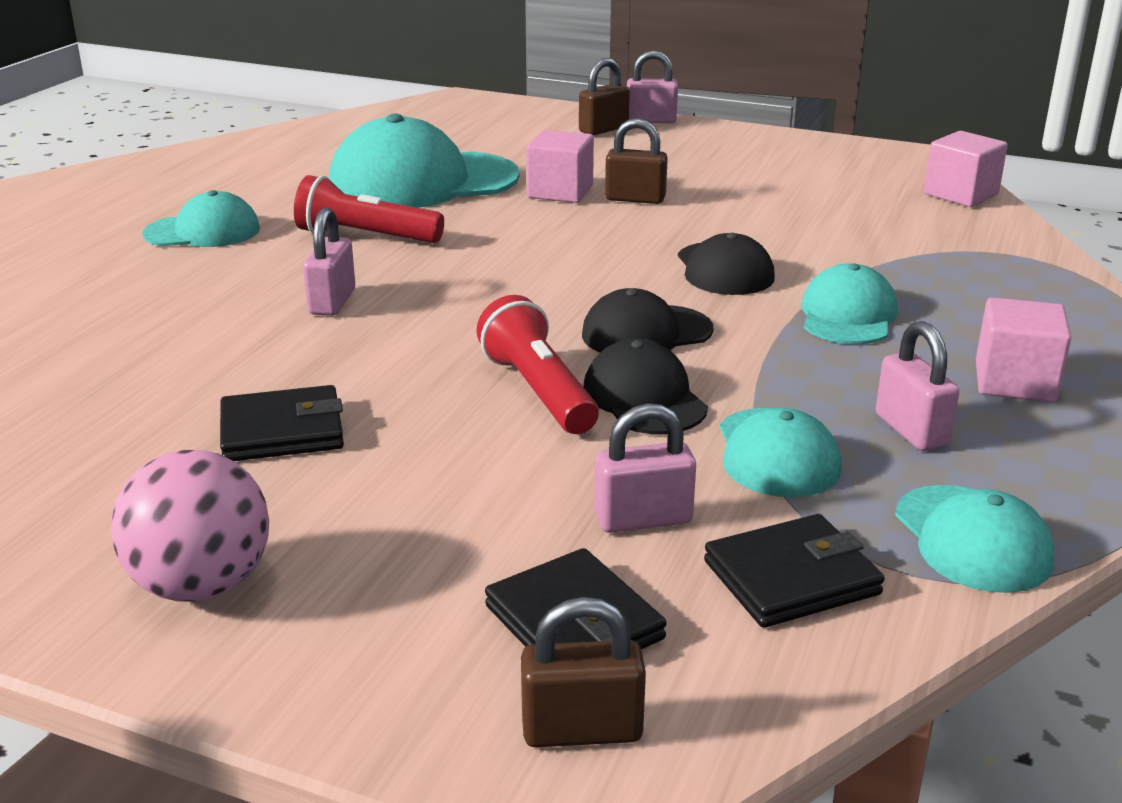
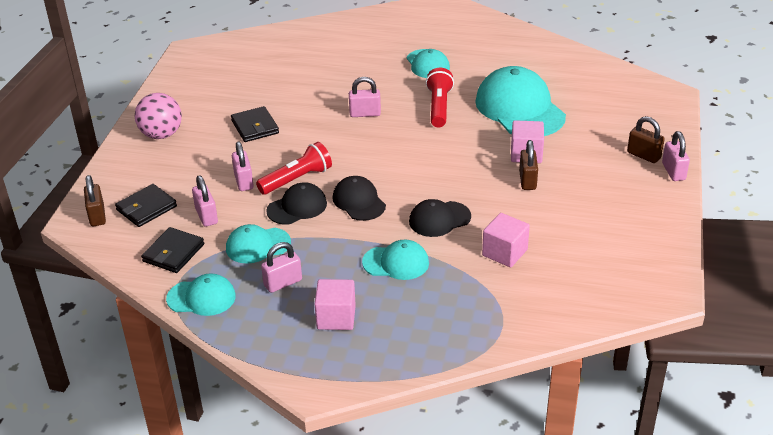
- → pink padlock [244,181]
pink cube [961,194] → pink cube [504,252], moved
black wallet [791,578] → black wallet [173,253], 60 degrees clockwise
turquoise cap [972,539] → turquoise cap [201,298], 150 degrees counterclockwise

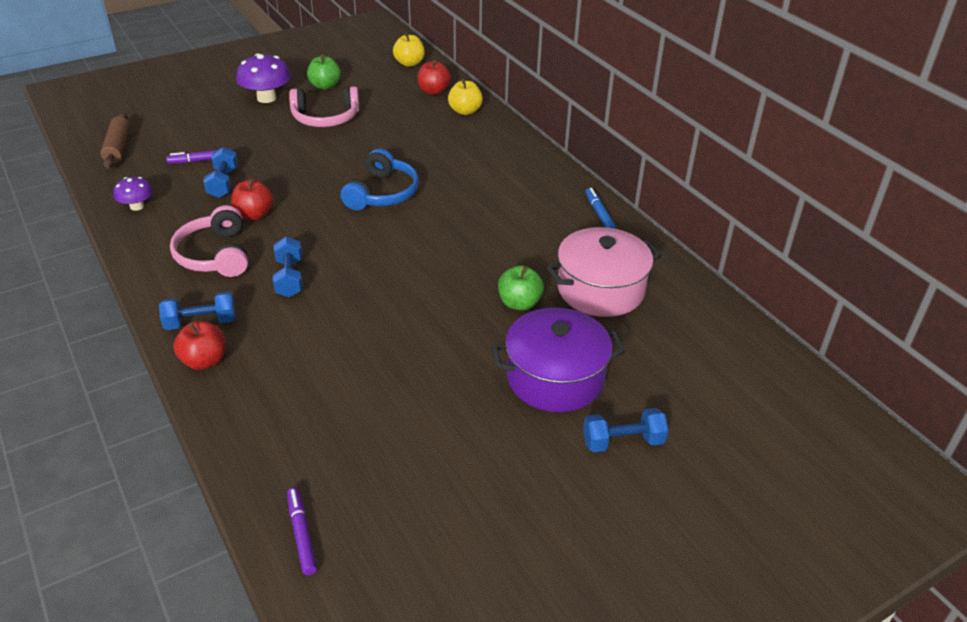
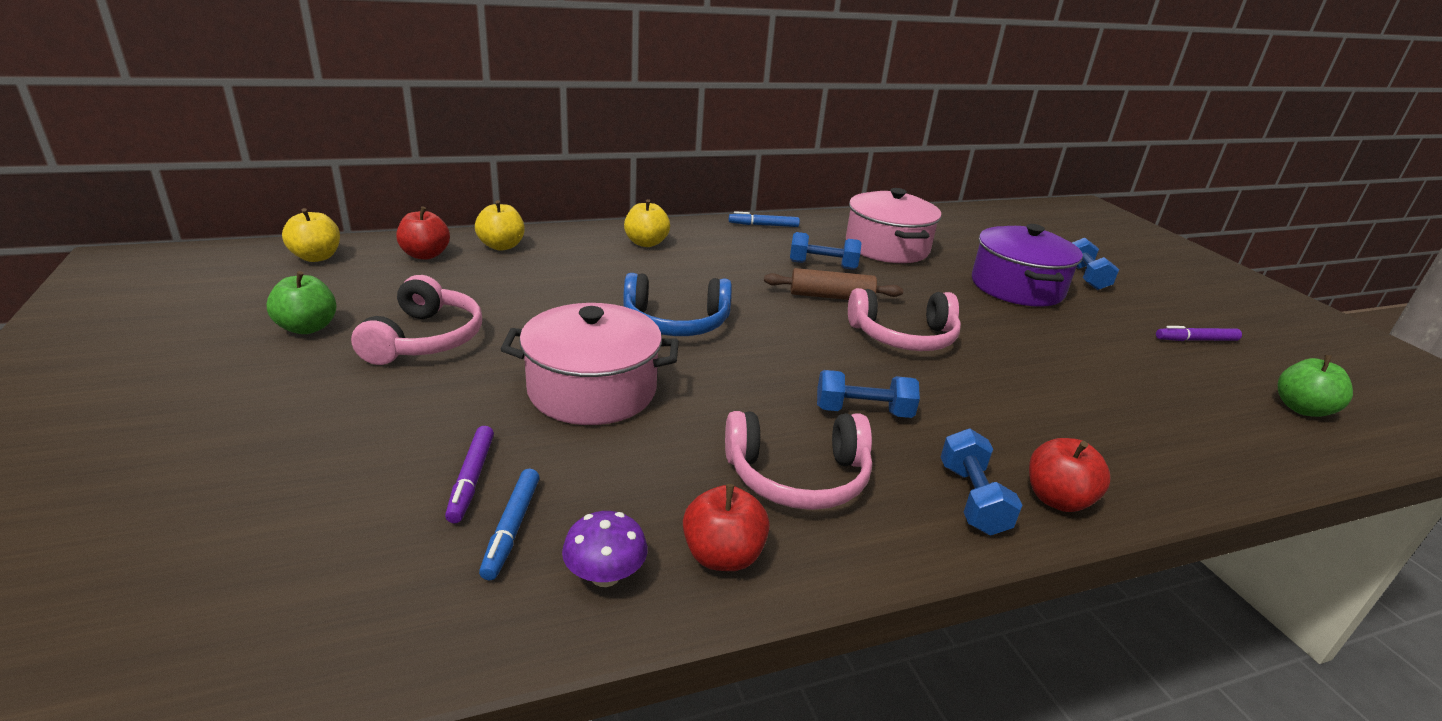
purple mushroom [266,98] → -
- → blue marker [511,528]
- → pink pot [592,390]
- → yellow apple [646,243]
- → pink headphones [903,337]
brown rolling pin [118,148] → brown rolling pin [831,296], moved
blue dumbbell [223,183] → blue dumbbell [822,265], moved
red apple [254,214] → red apple [723,555], moved
purple marker [302,534] → purple marker [1196,340], moved
green apple [519,303] → green apple [1302,409], moved
blue headphones [382,193] → blue headphones [676,323], 150 degrees clockwise

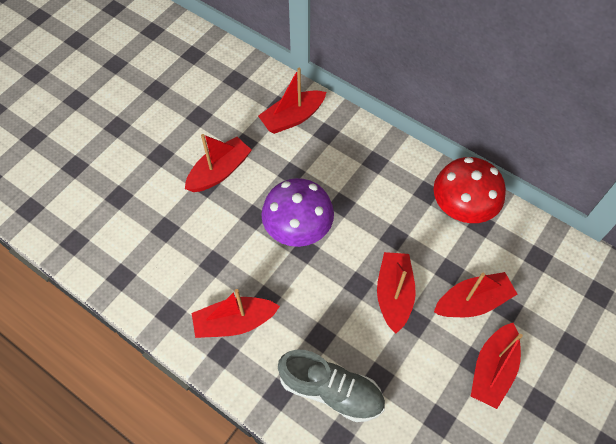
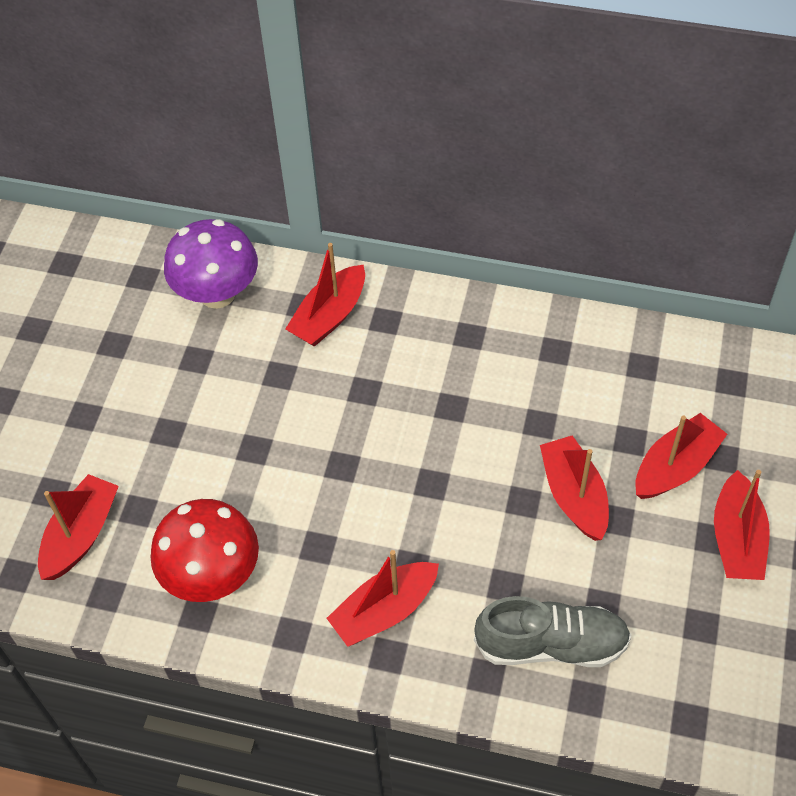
red boat [219,171] → red boat [81,535], moved
purple mushroom [298,230] → purple mushroom [217,293], moved
red mushroom [461,209] → red mushroom [212,575], moved

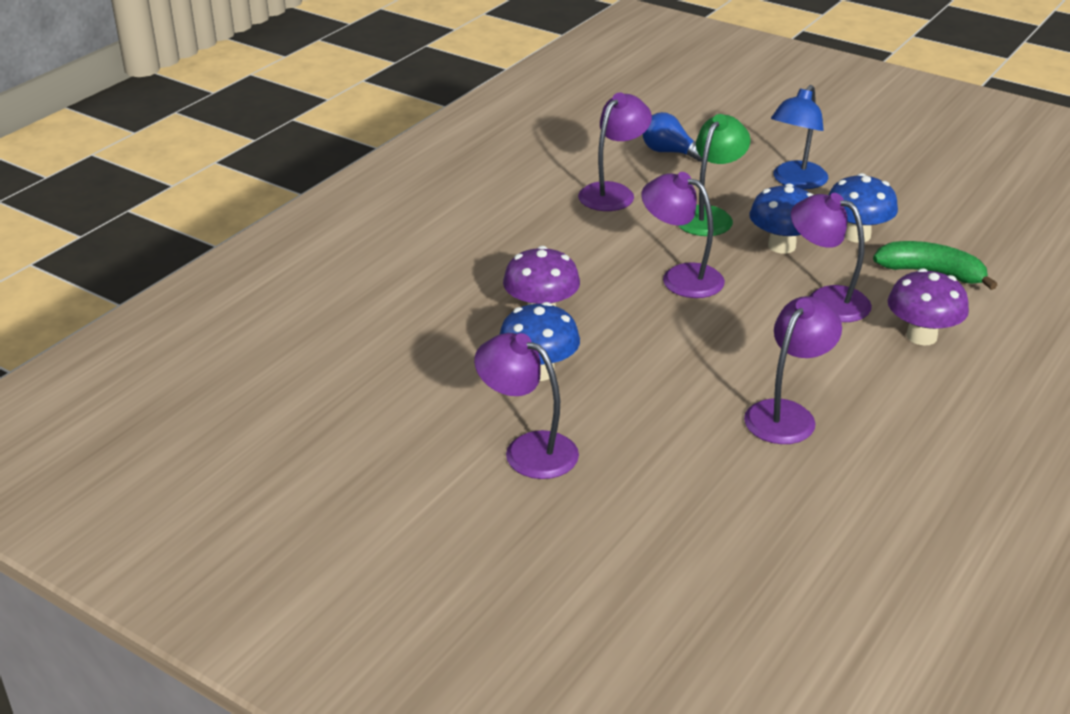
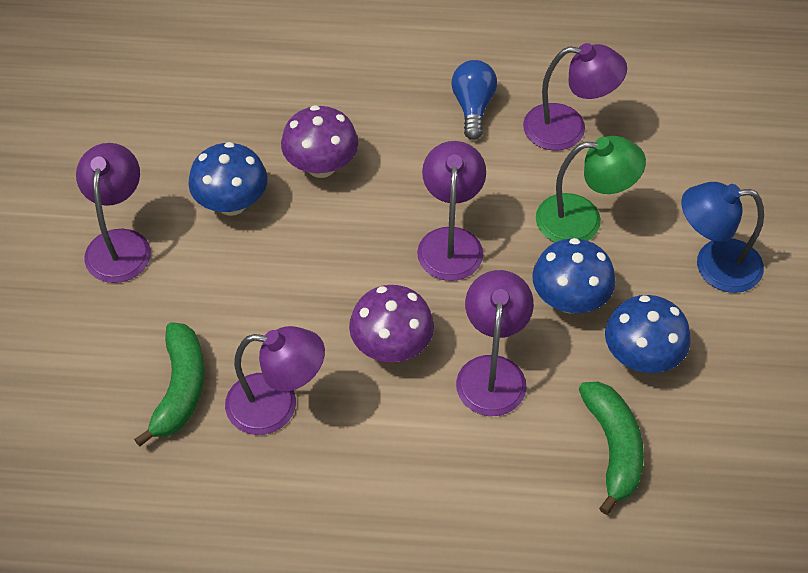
- → green banana [180,389]
blue light bulb [670,152] → blue light bulb [473,107], moved
purple mushroom [921,336] → purple mushroom [392,347], moved

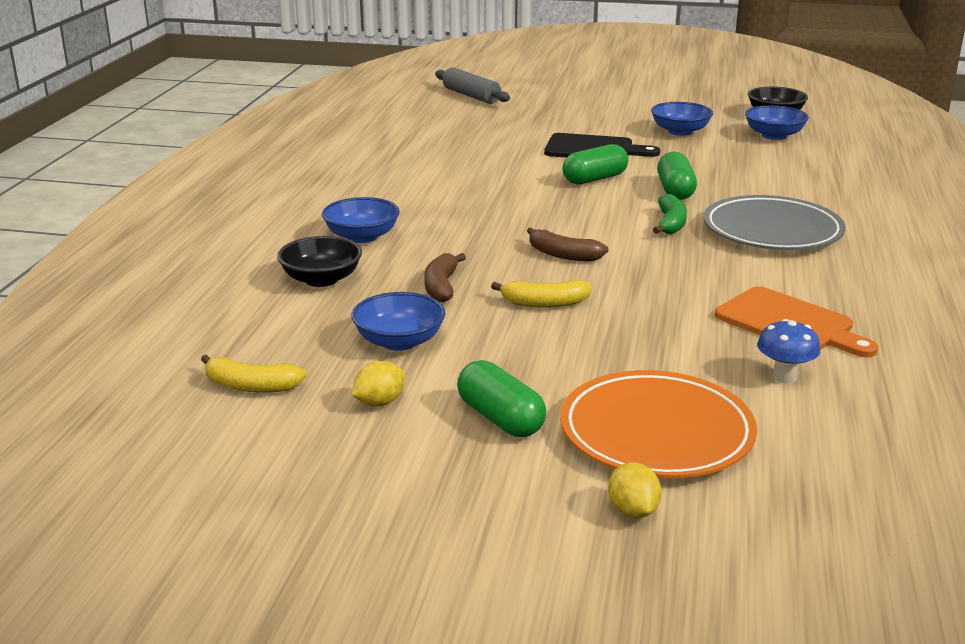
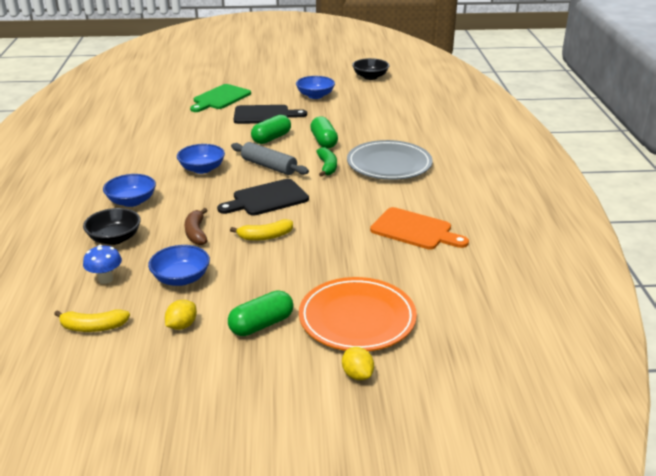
- → green cutting board [220,98]
grey rolling pin [471,96] → grey rolling pin [269,166], moved
blue bowl [774,135] → blue bowl [202,169], moved
blue mushroom [784,377] → blue mushroom [105,279], moved
brown banana [563,255] → black cutting board [267,199]
green capsule [500,418] → green capsule [261,325], 75 degrees counterclockwise

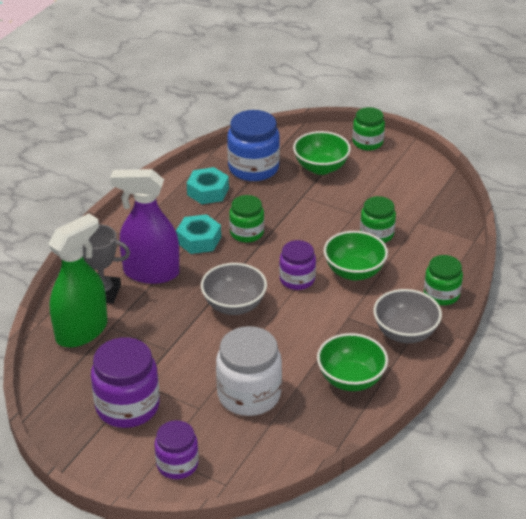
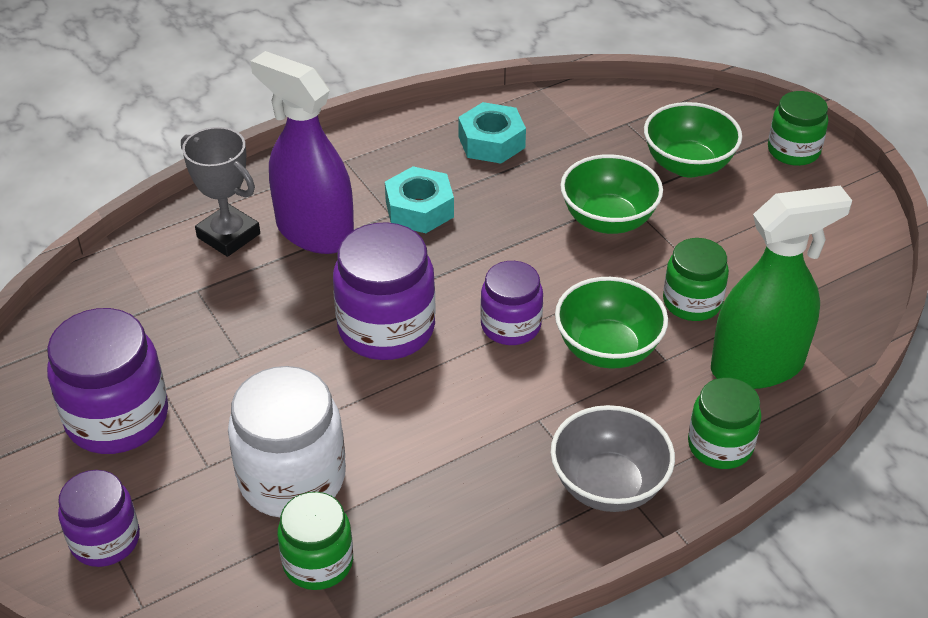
blue jar [253,168] → -
green spray bottle [82,331] → green spray bottle [757,366], moved
green jar [247,233] → green jar [318,562], moved
green bowl [351,379] → green bowl [608,220], moved
grey bowl [234,305] → purple jar [386,328]

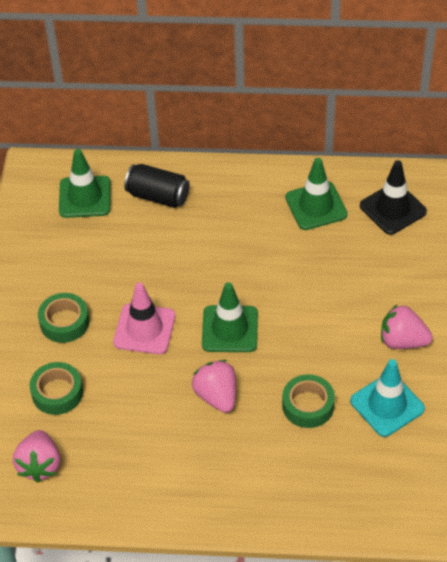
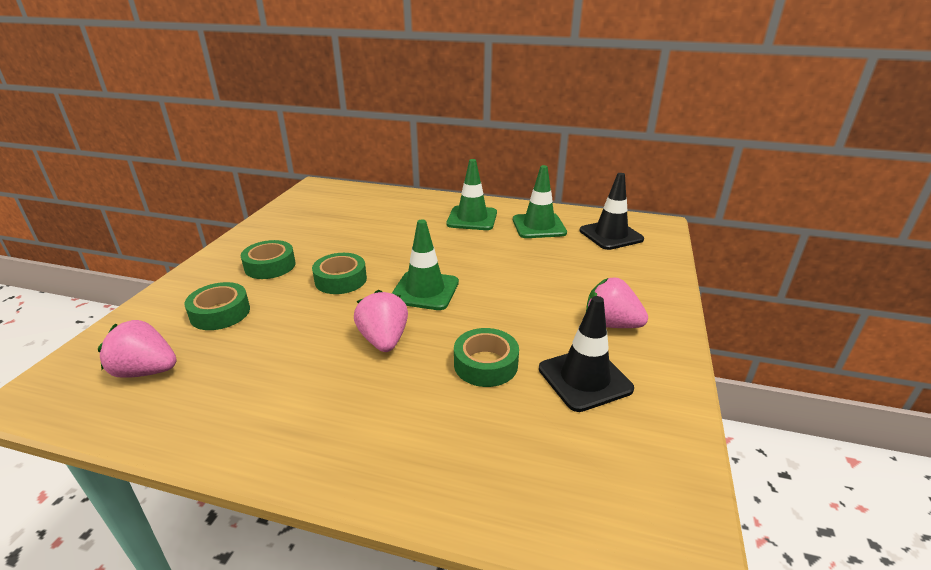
black can [158,196] → -
green traffic cone [85,197] → green traffic cone [472,218], moved
pink traffic cone [144,329] → green tape [340,280]
turquoise traffic cone [387,405] → black traffic cone [584,379]
pink strawberry [40,465] → pink strawberry [146,371], 90 degrees clockwise

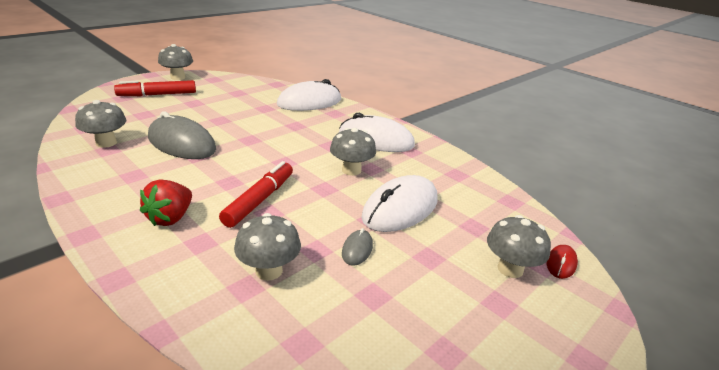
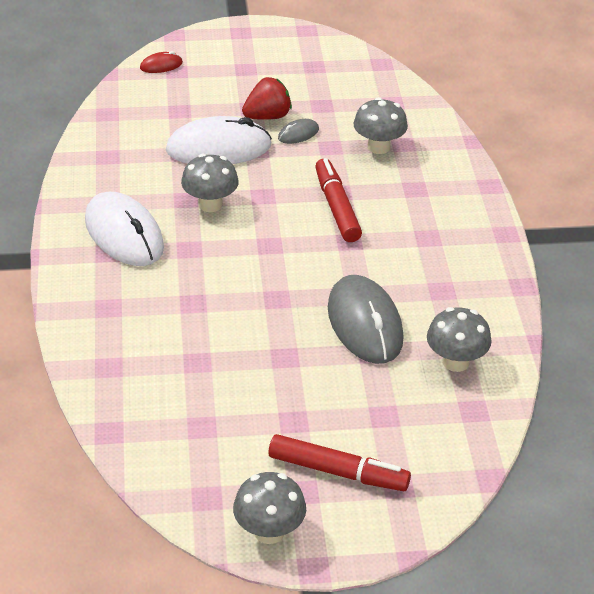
white mouse [309,102] → -
grey mushroom [510,269] → -
red strawberry [170,218] → red strawberry [267,117], moved
red marker [259,200] → red marker [337,207], 105 degrees clockwise

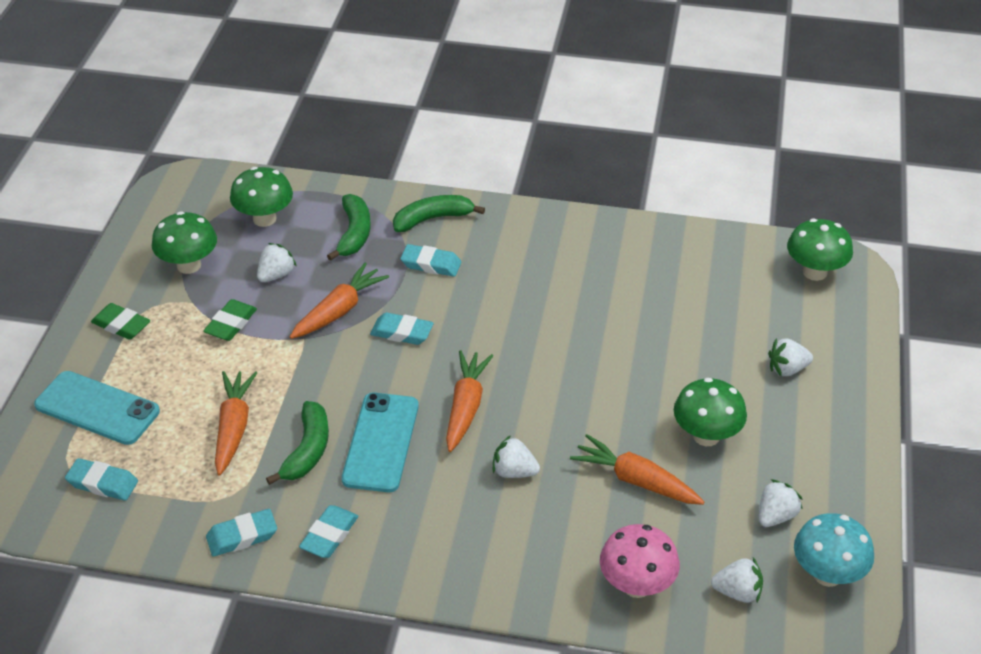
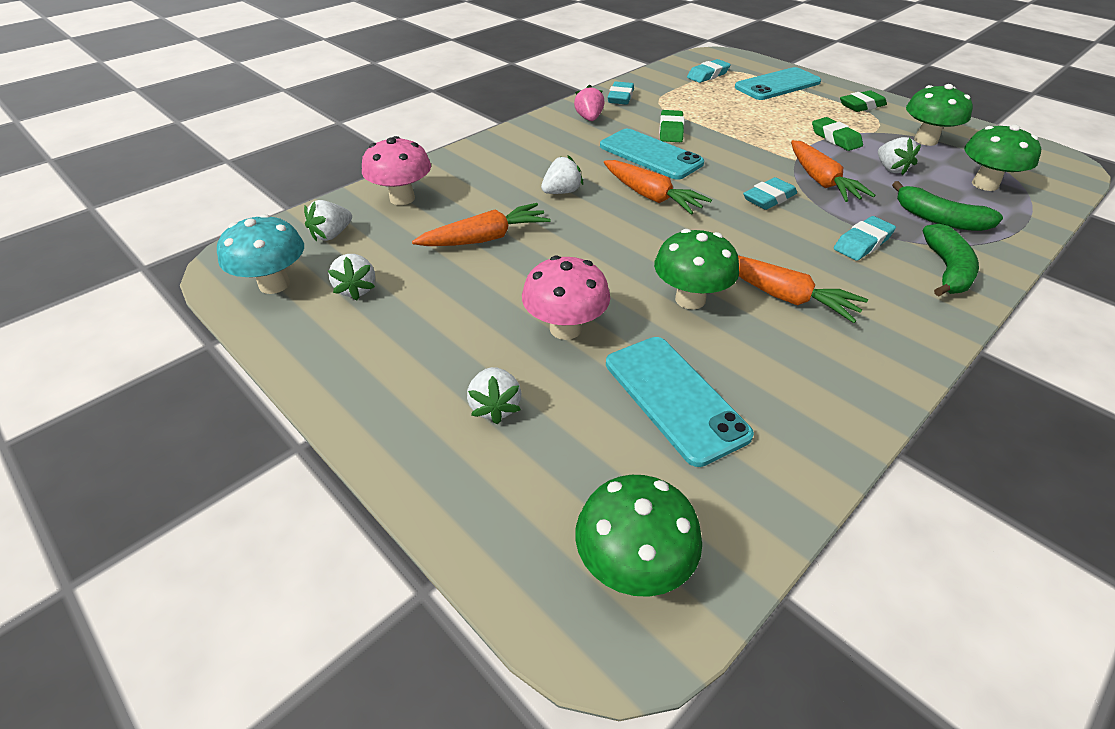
- → pink mushroom [565,329]
- → turquoise phone [674,398]
orange carrot [234,427] → orange carrot [784,296], moved
green mushroom [706,436] → green mushroom [690,299], moved
green banana [307,450] → green eraser [671,130]
turquoise eraser [329,535] → pink strawberry [589,118]
white strawberry [787,369] → white strawberry [495,407], 150 degrees clockwise

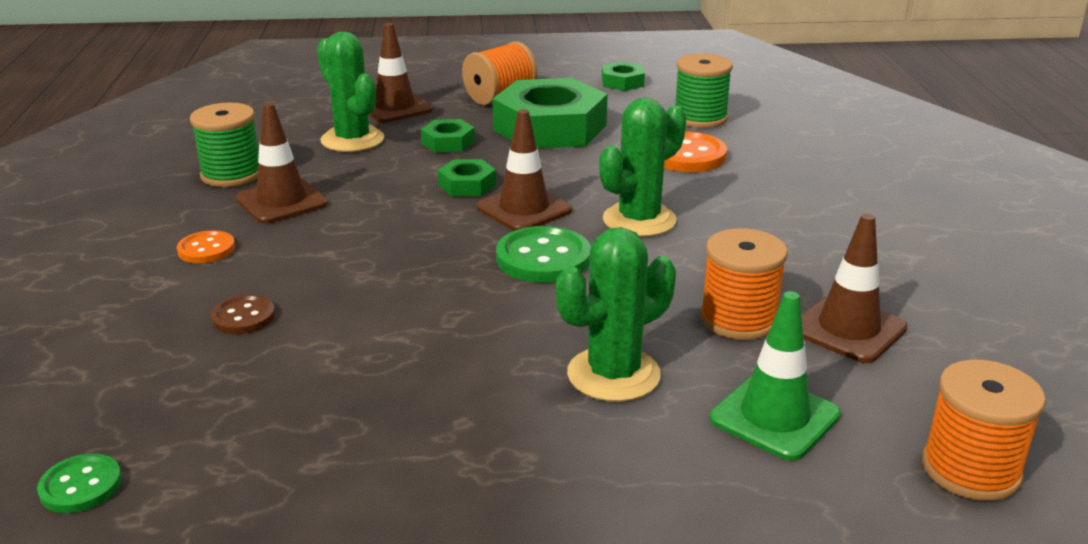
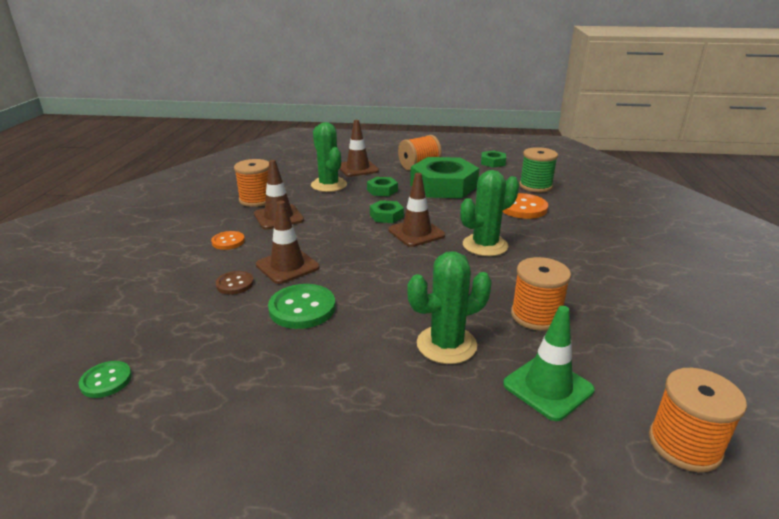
green button [543,258] → green button [302,308], moved
brown traffic cone [848,329] → brown traffic cone [287,266], moved
green spool [232,174] → orange spool [256,200]

